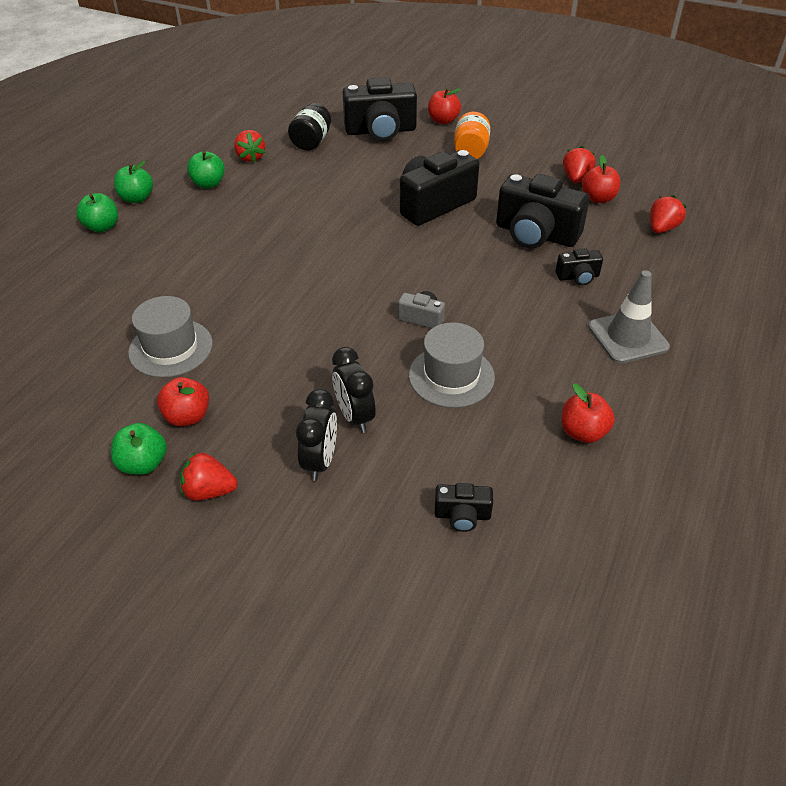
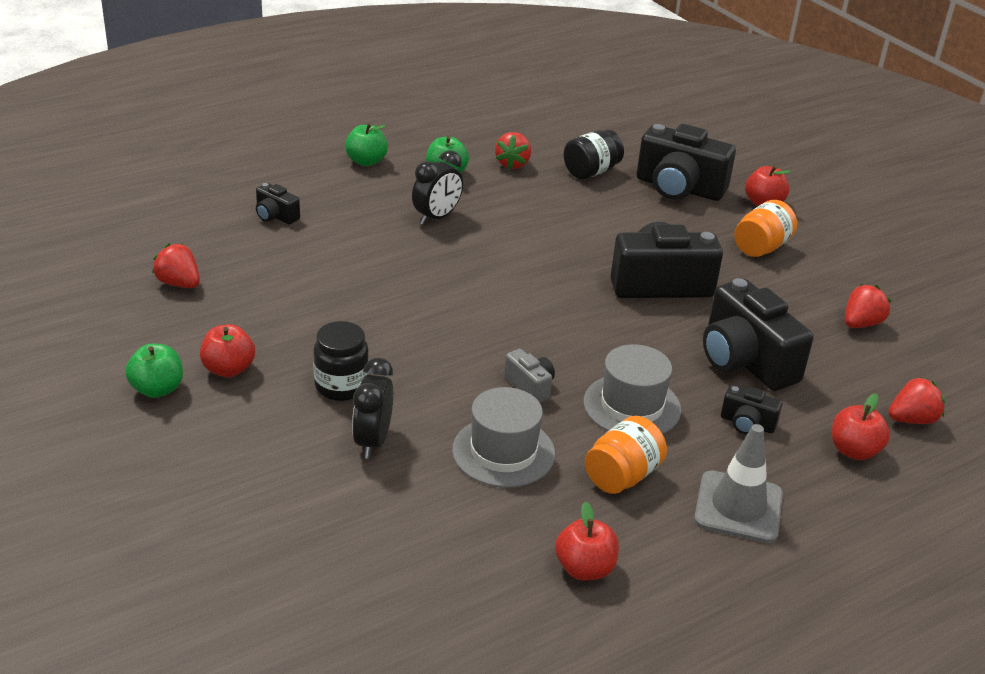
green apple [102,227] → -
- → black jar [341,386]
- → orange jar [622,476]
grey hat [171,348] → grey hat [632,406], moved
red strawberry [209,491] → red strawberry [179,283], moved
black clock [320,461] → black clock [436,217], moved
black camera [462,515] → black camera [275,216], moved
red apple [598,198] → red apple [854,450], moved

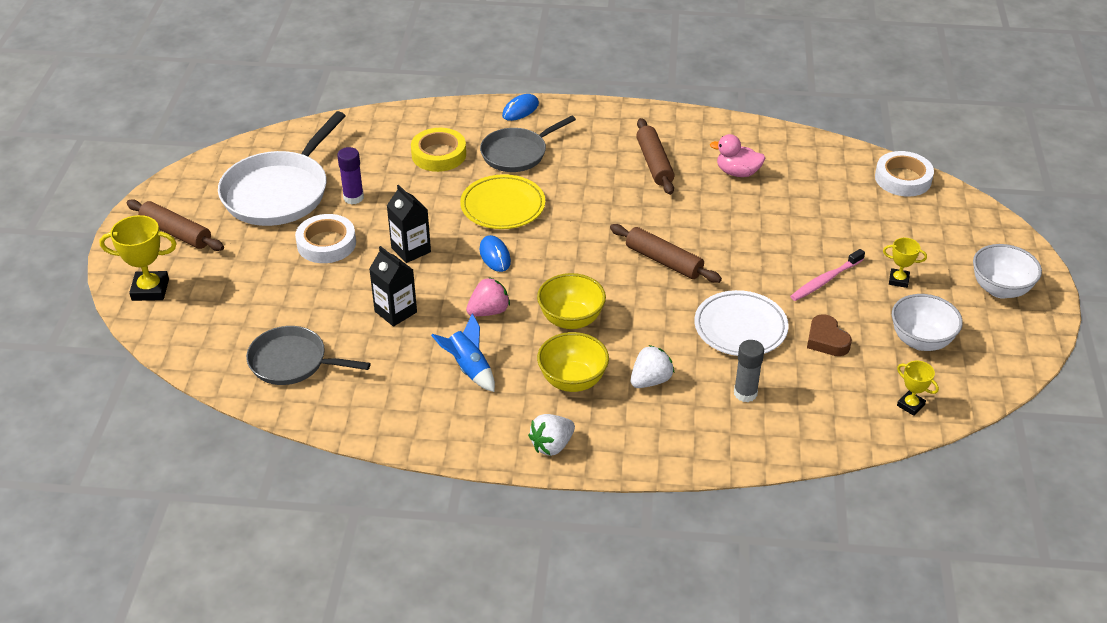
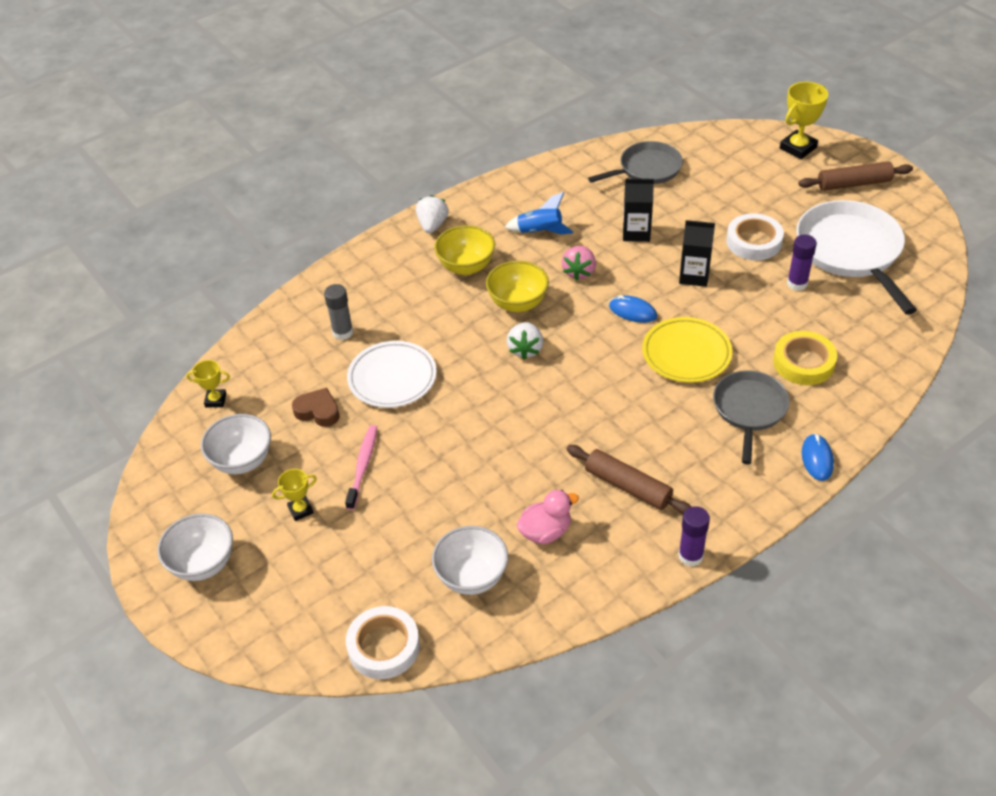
brown rolling pin [664,261] → -
- → white bowl [472,577]
- → purple glue stick [690,556]
white strawberry [650,380] → white strawberry [525,349], moved

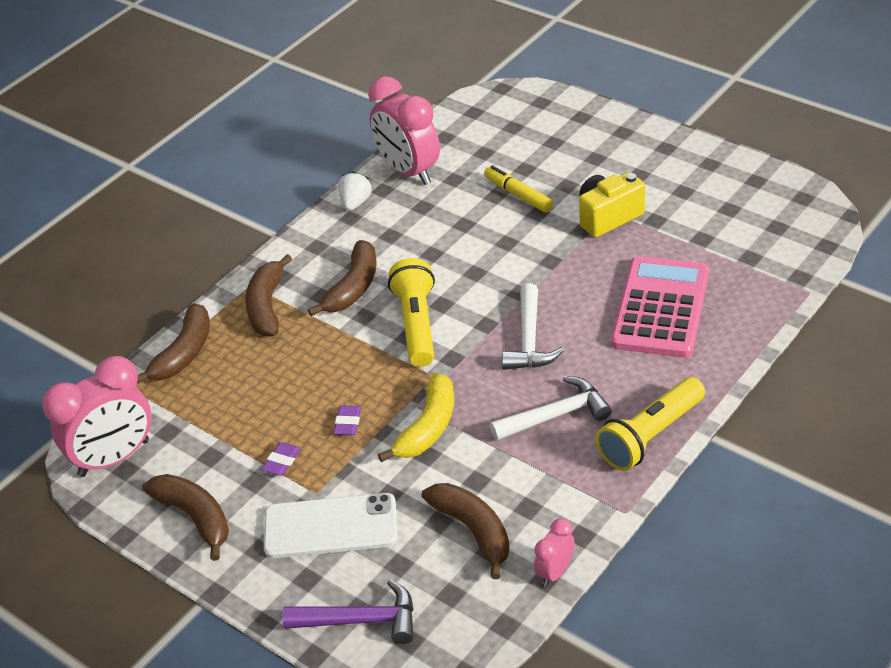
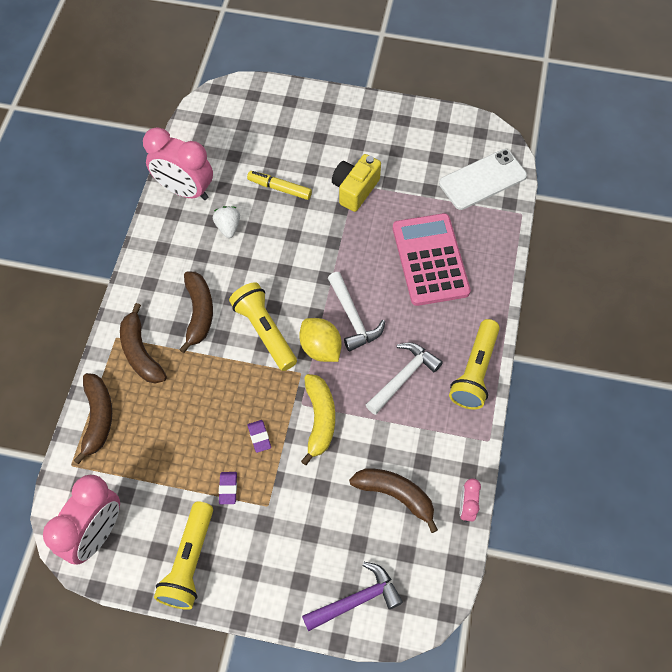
- → yellow lemon [320,348]
white phone [330,526] → white phone [482,180], moved
white strawberry [355,203] → white strawberry [228,227], moved
brown banana [195,517] → yellow flashlight [189,562]

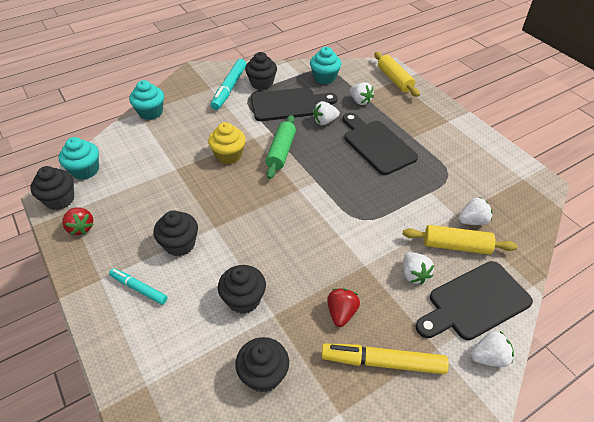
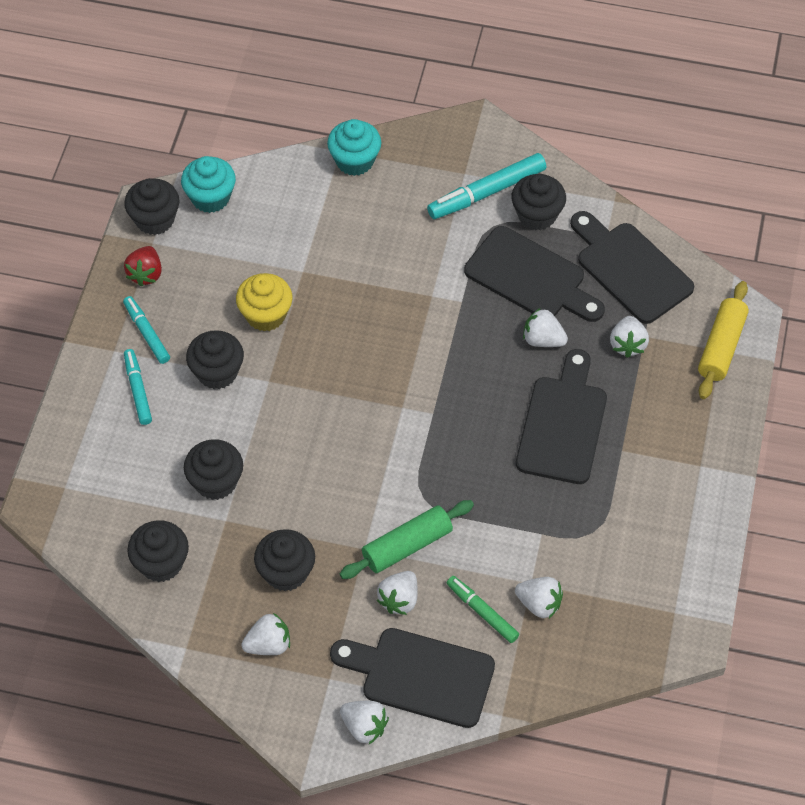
- → turquoise marker [146,333]
yellow cupcake [229,155] → yellow cupcake [266,315], moved
green rolling pin [281,152] → green rolling pin [407,546], moved
turquoise cupcake [324,78] → black cutting board [630,269]
yellow marker [383,362] → white strawberry [268,644]
red strawberry [341,313] → black cupcake [286,572]
yellow rolling pin [456,246] → green marker [482,612]

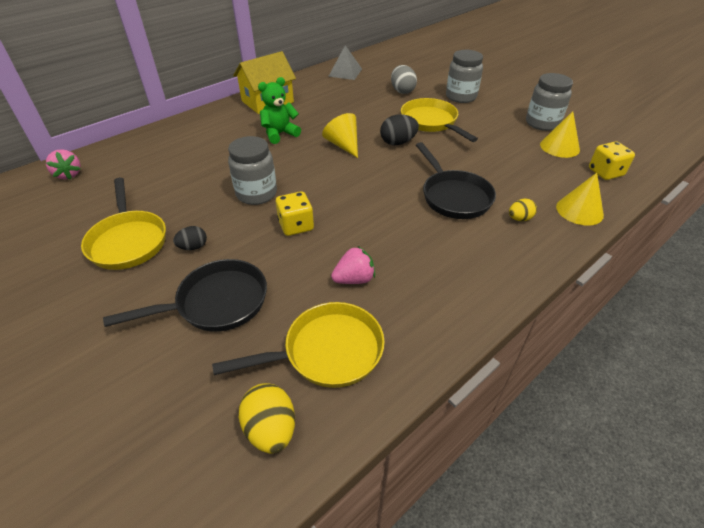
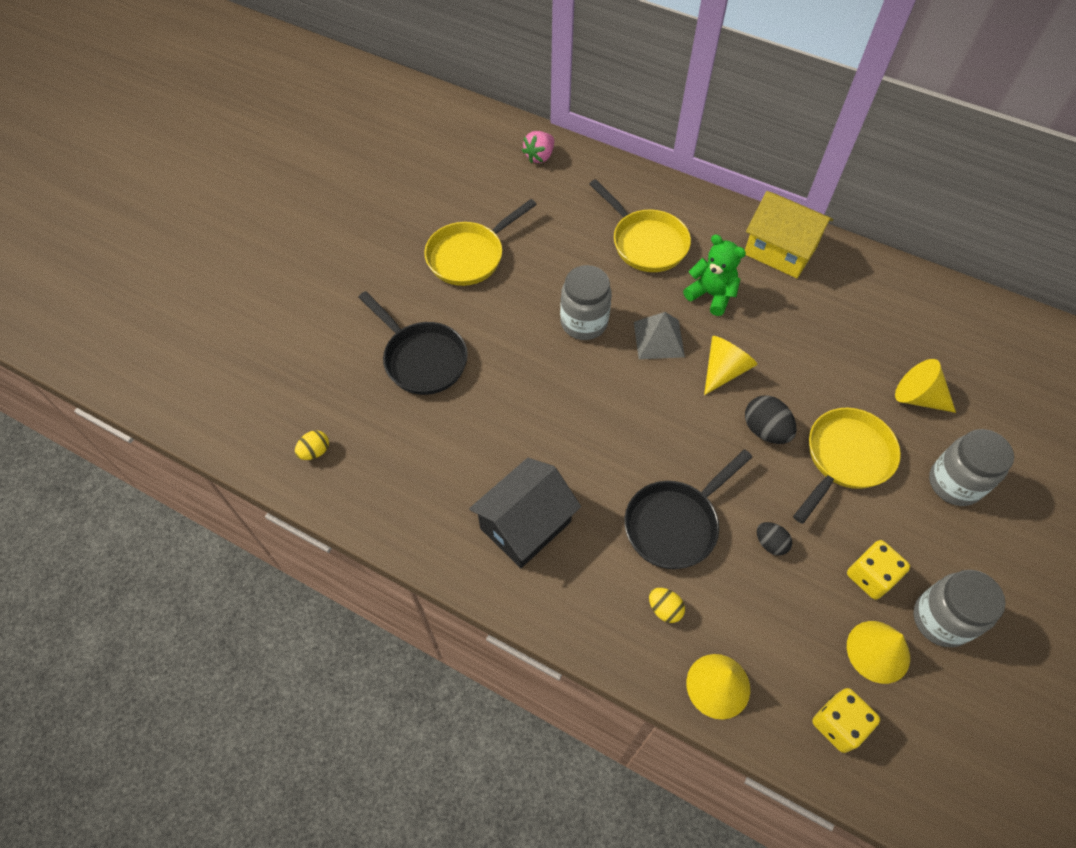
pink strawberry [354,279] → -
- → black house [525,525]
black egg [193,247] → black egg [770,543], moved
yellow pan [327,351] → yellow pan [646,242], moved
yellow dice [296,226] → yellow dice [870,576], moved
grey pyramid [345,72] → grey pyramid [658,339], moved
grey egg [402,91] → yellow cone [918,397]
yellow egg [271,429] → yellow egg [315,451], x0.63

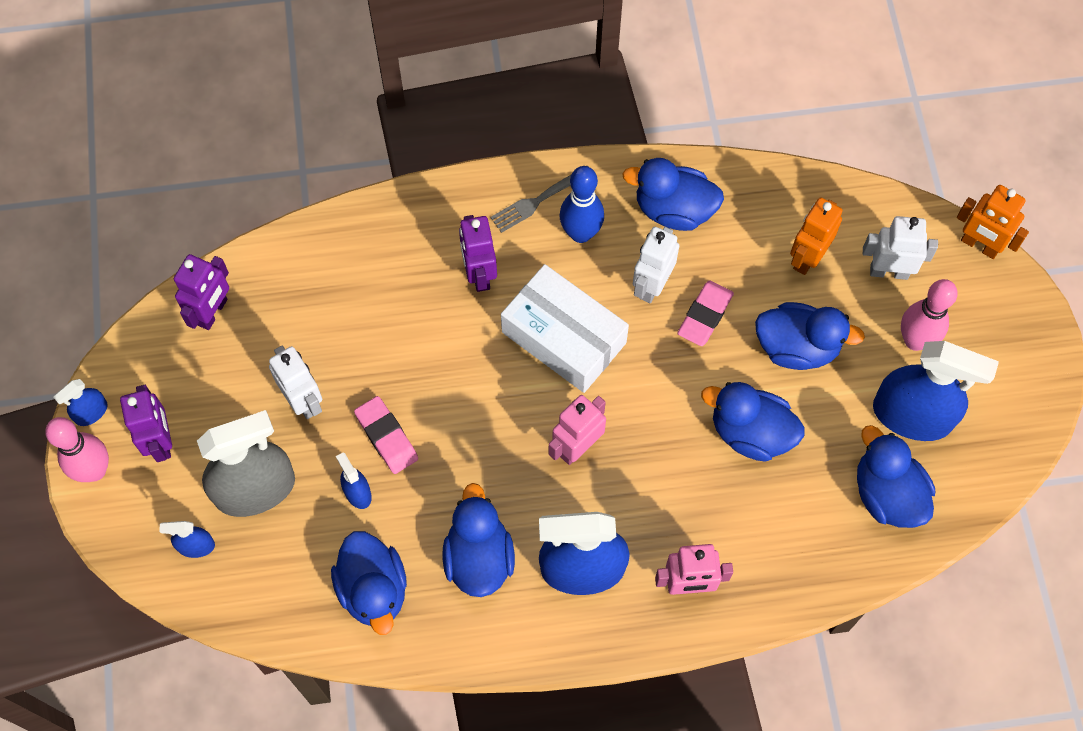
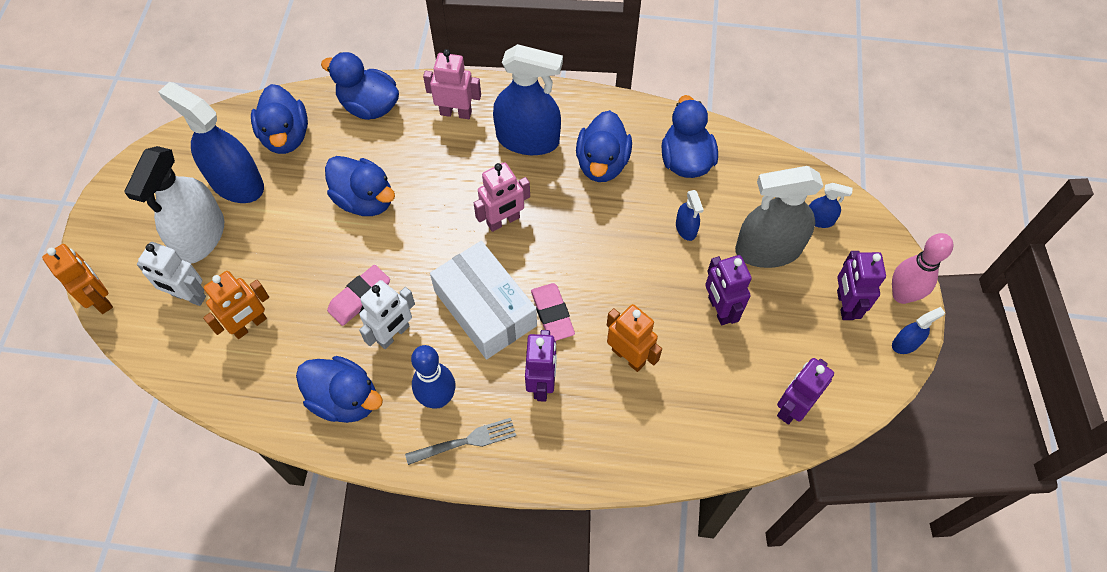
- → orange robot [628,356]
pink eraser [386,437] → pink eraser [552,314], moved
blue duck [797,347] → blue duck [369,106], moved
pink bowling pin [915,340] → white spray bottle [200,236]
white robot [303,400] → purple robot [719,309]

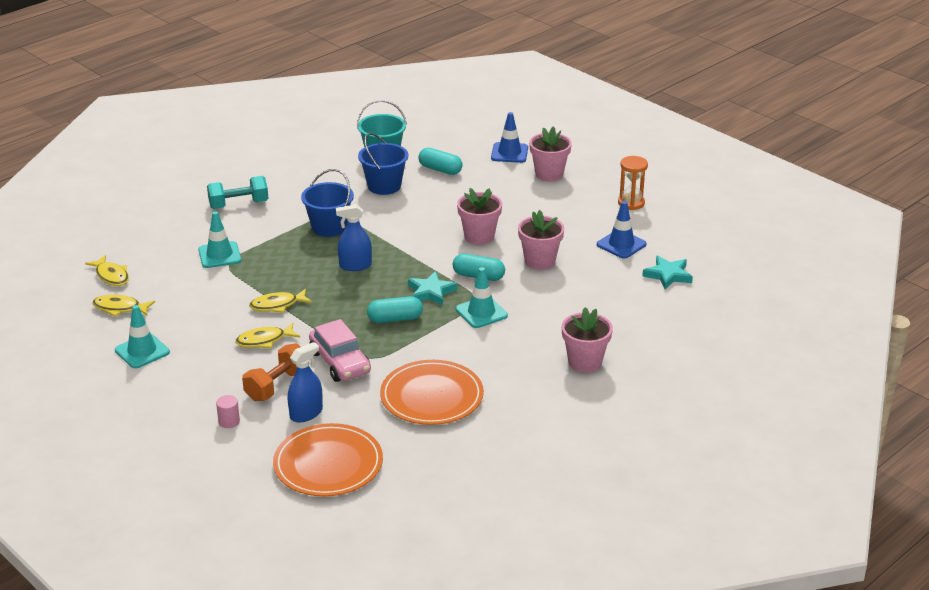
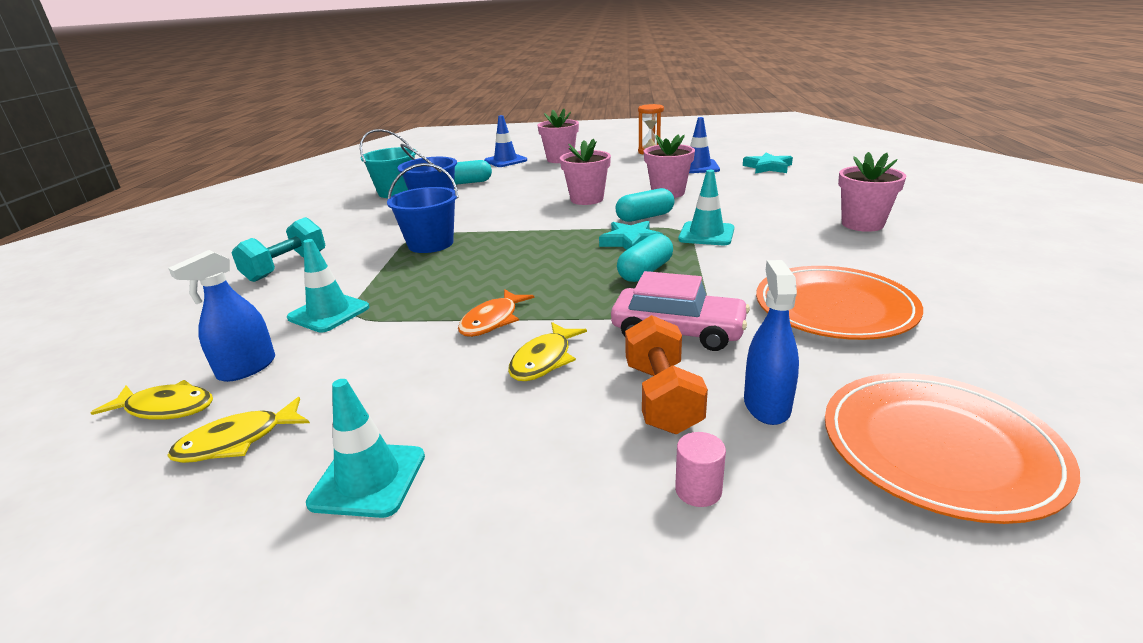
blue spray bottle [355,266] → blue spray bottle [247,368], moved
yellow fish [277,305] → orange fish [492,321]

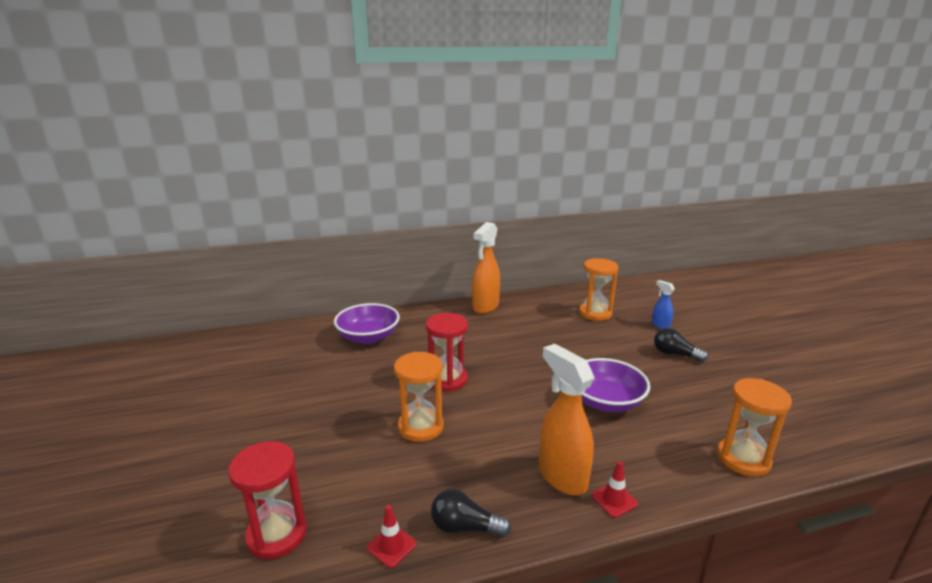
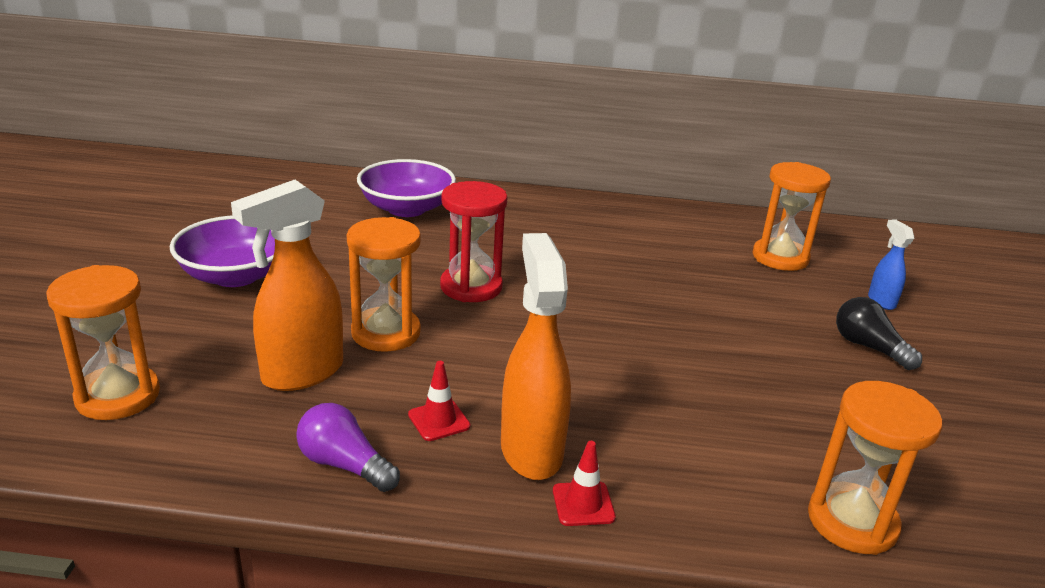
red traffic cone [391,546] → red traffic cone [439,420], moved
orange spray bottle [485,307] → orange spray bottle [302,373], moved
purple bowl [606,401] → purple bowl [236,275], moved
red hourglass [277,534] → orange hourglass [118,396]
black light bulb [465,527] → purple light bulb [344,465]

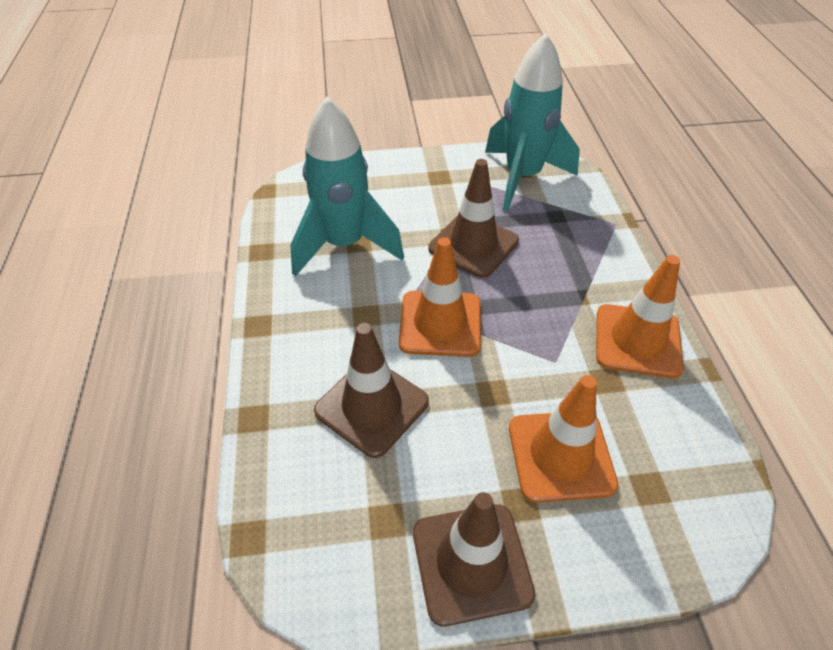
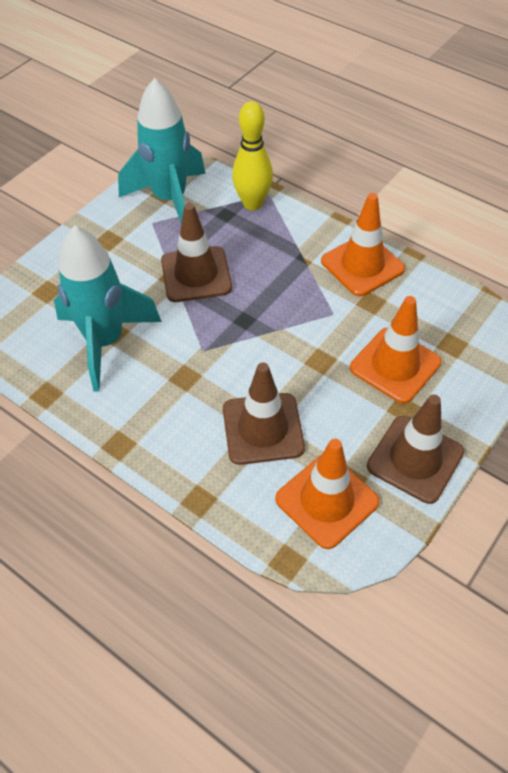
- → yellow bowling pin [253,204]
orange traffic cone [440,323] → orange traffic cone [327,500], moved

